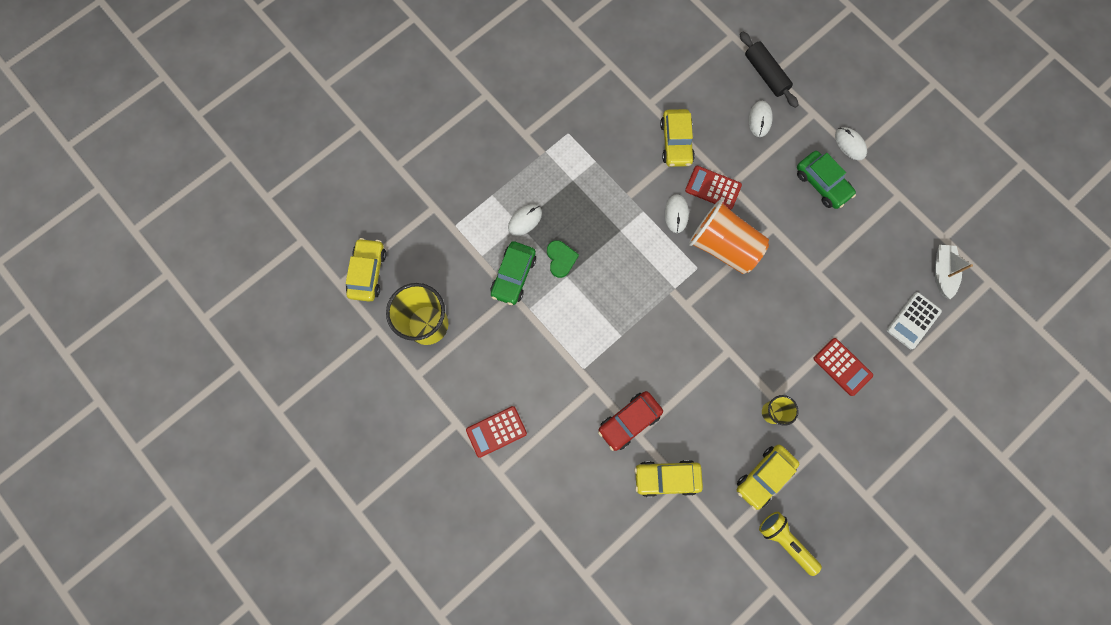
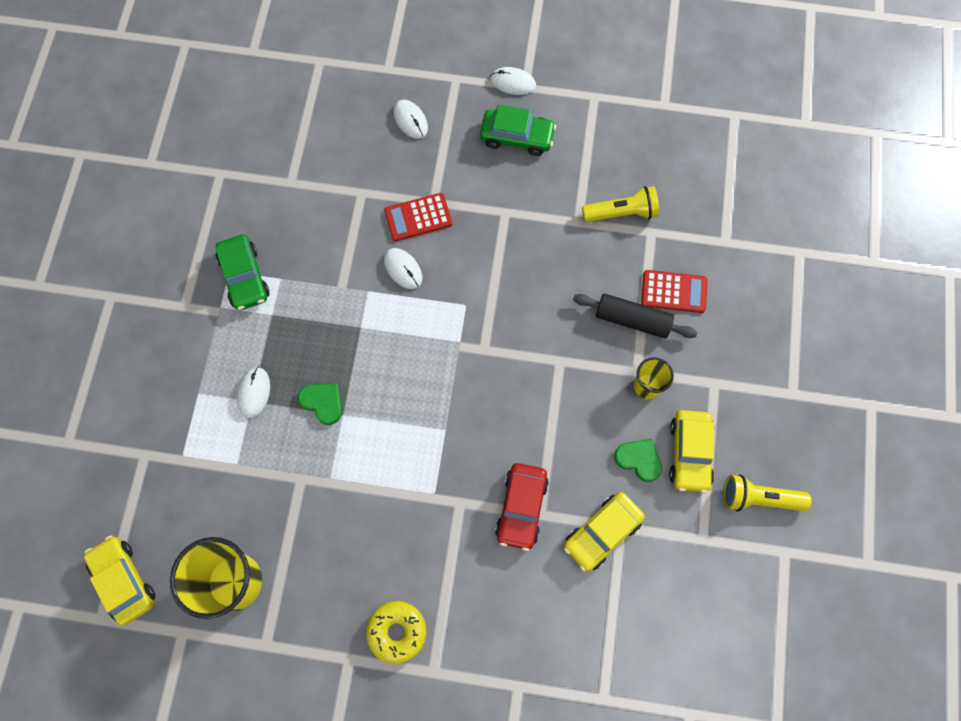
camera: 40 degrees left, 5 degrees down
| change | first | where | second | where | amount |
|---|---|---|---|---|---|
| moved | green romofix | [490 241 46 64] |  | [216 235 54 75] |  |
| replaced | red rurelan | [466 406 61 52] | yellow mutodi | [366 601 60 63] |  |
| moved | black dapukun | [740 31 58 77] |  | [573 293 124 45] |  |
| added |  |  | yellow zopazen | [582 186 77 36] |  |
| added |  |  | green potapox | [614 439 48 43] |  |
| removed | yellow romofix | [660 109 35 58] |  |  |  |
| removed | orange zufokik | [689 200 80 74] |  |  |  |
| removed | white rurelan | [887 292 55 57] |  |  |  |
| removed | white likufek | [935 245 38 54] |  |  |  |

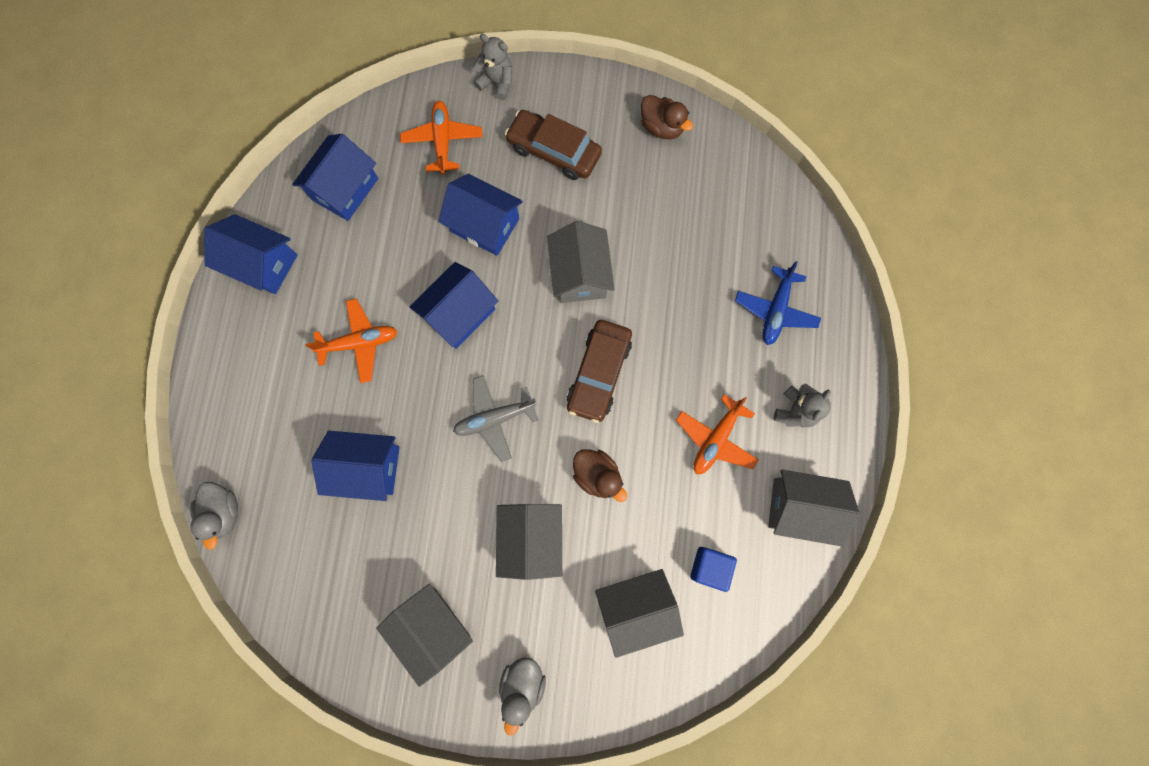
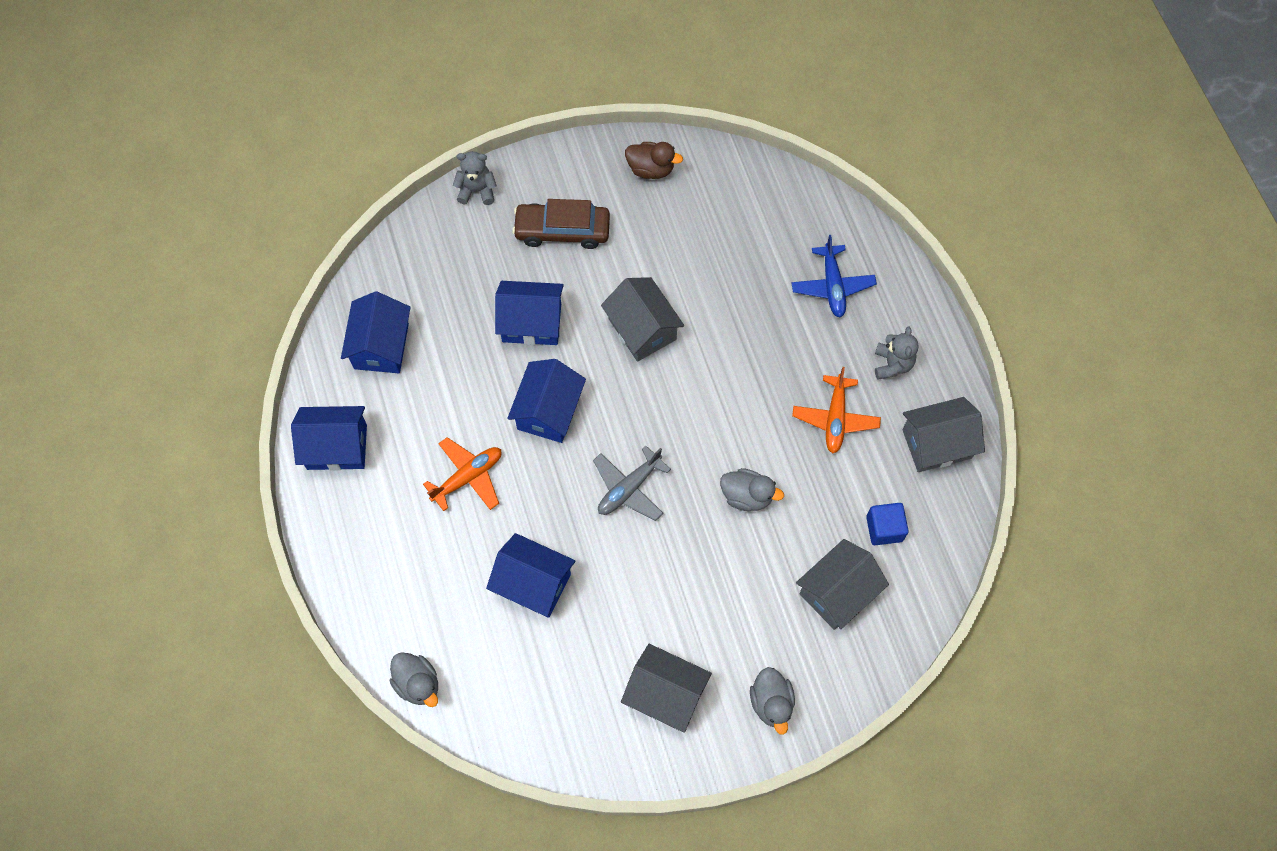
camera: 25 degrees left, 10 degrees down
| change | first | where | second | where | amount |
|---|---|---|---|---|---|
| turned | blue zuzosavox | [311 431 89 70] |  | [486 533 89 85] | 45 degrees clockwise |
| recoloured | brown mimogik | [573 449 54 53] | grey mimogik | [720 468 64 43] |  |
| removed | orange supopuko | [400 101 83 74] |  |  |  |
| removed | grey zuzosavox | [496 504 66 76] |  |  |  |
| removed | brown romofix | [567 320 65 103] |  |  |  |

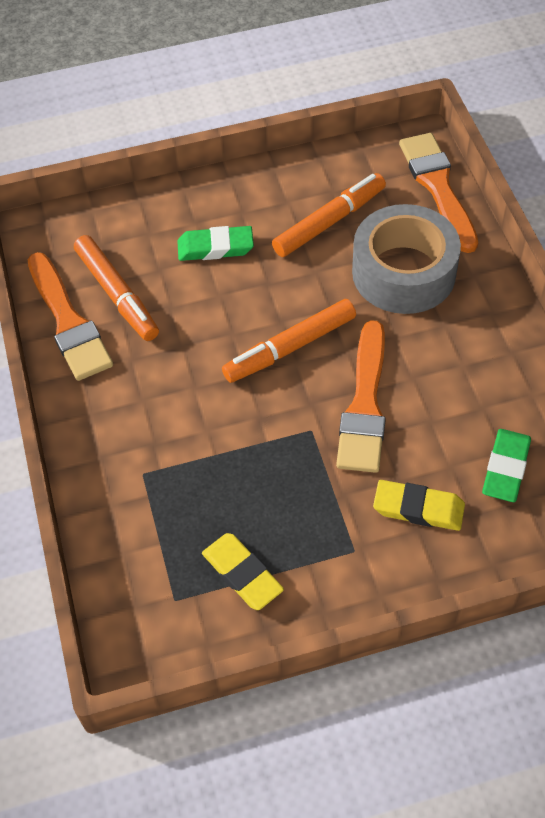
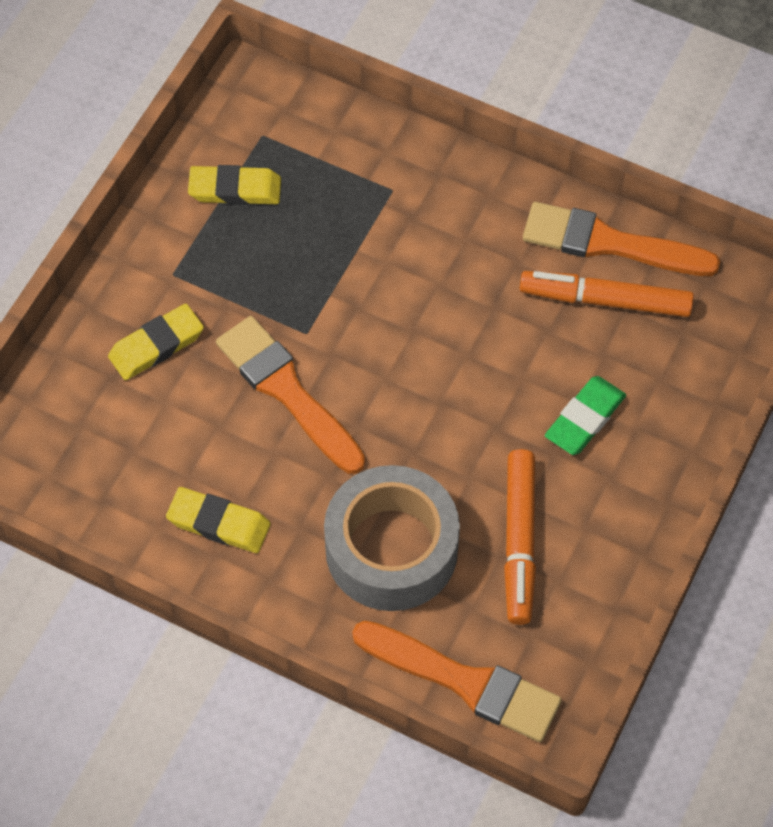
camera: 130 degrees right, 5 degrees up
| change | first | where | second | where | amount |
|---|---|---|---|---|---|
| added |  |  | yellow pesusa | [166 487 105 66] |  |
| removed | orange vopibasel | [222 299 134 84] |  |  |  |
| removed | green pesusa | [482 429 49 73] |  |  |  |

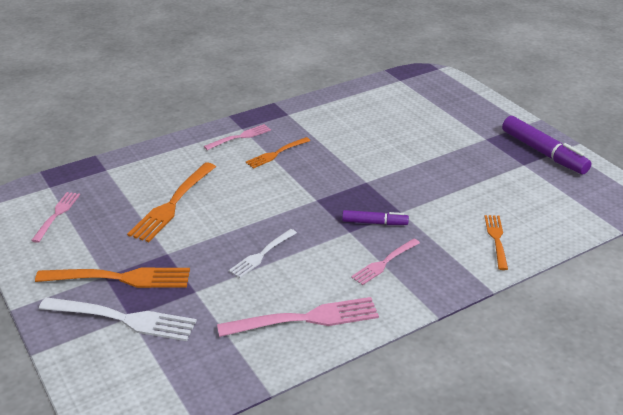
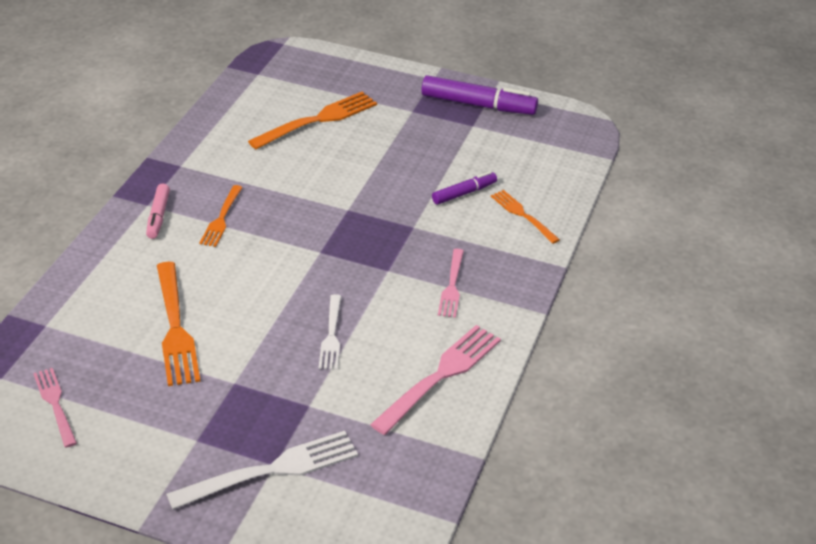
camera: 40 degrees left, 5 degrees up
| change | first | where | second | where | amount |
|---|---|---|---|---|---|
| replaced | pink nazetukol | [204 124 67 26] | pink vopibasel | [146 184 24 55] |  |
| moved | orange nazetukol | [35 268 155 20] |  | [248 92 129 57] |  |
| moved | purple vopibasel | [342 210 67 15] |  | [432 171 65 34] |  |

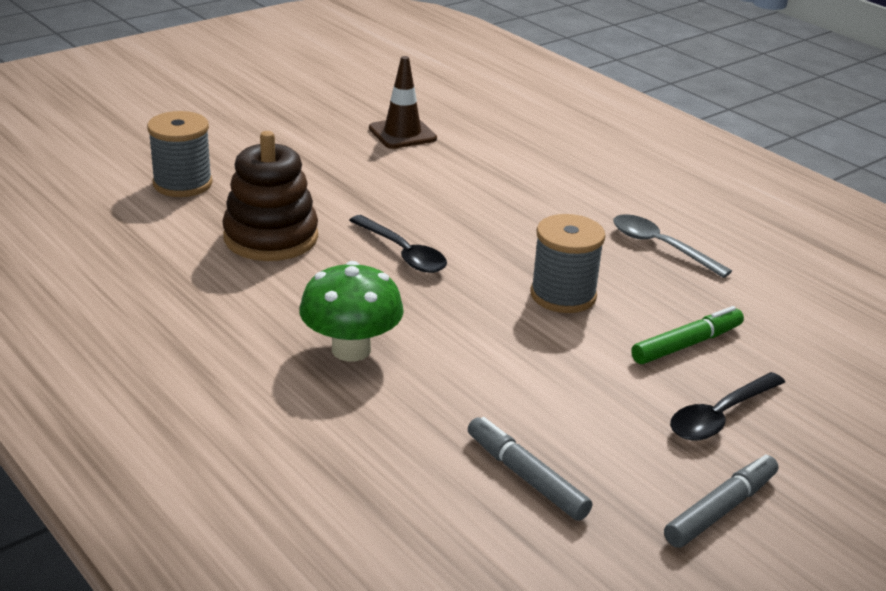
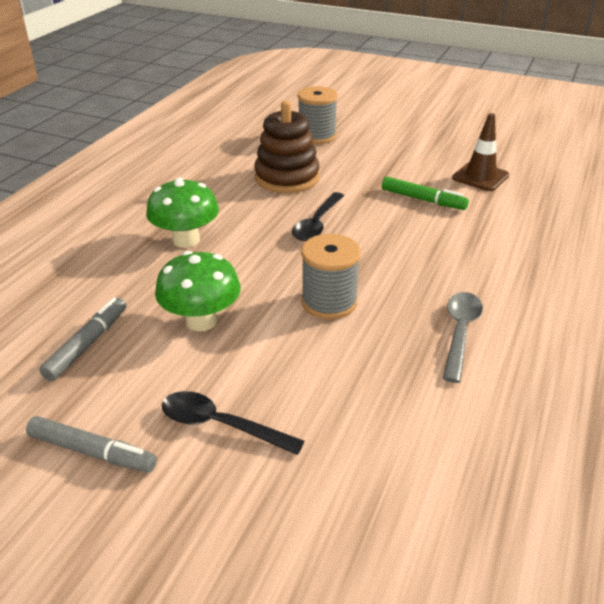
camera: 65 degrees right, 5 degrees up
| change | first | where | second | where | amount |
|---|---|---|---|---|---|
| added |  |  | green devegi | [155 251 86 80] |  |
| moved | green vopibasel | [631 306 113 58] |  | [382 177 87 33] |  |

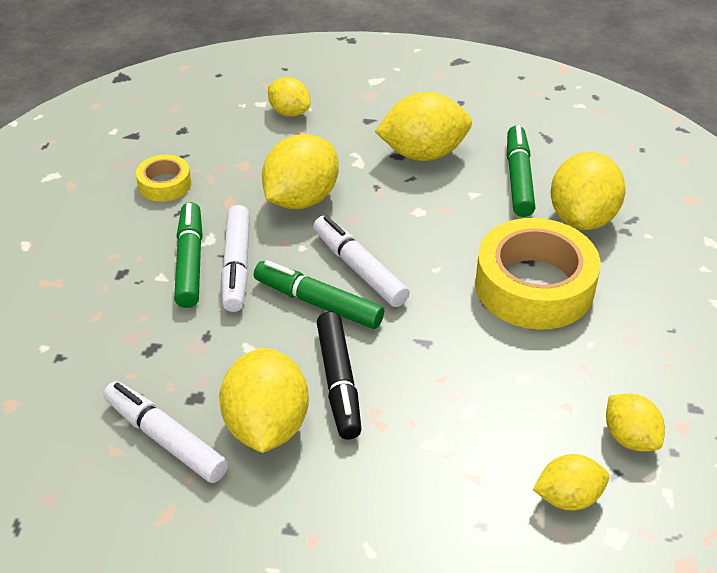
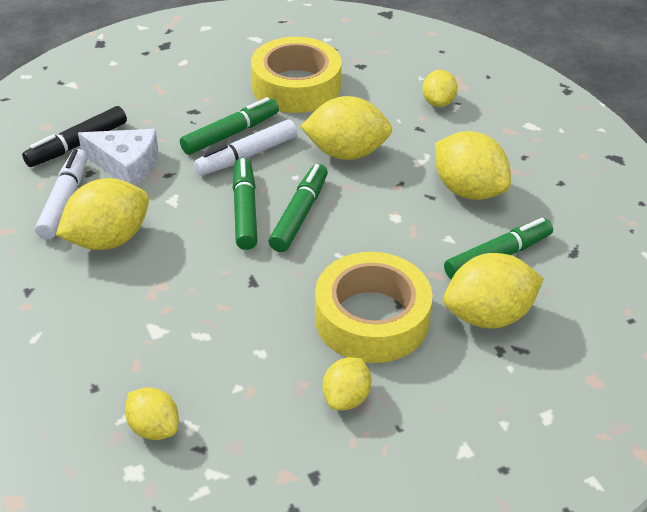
camera: 55 degrees right, 0 degrees up
| change | first | where | second | where | amount |
|---|---|---|---|---|---|
| moved | black vopibasel | [317 312 45 127] |  | [22 106 105 61] |  |
| added |  |  | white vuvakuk | [78 129 80 56] |  |
| resized | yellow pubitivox | [136 155 55 47] |  | [251 37 91 76] | x2.03 |
| recoloured | white vopibasel | [313 216 97 91] | green vopibasel | [269 164 59 88] |  |
| moved | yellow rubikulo | [606 394 59 57] |  | [323 357 48 53] |  |

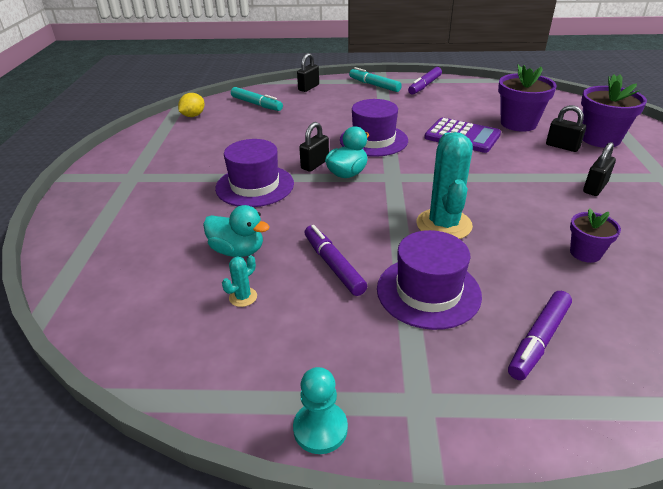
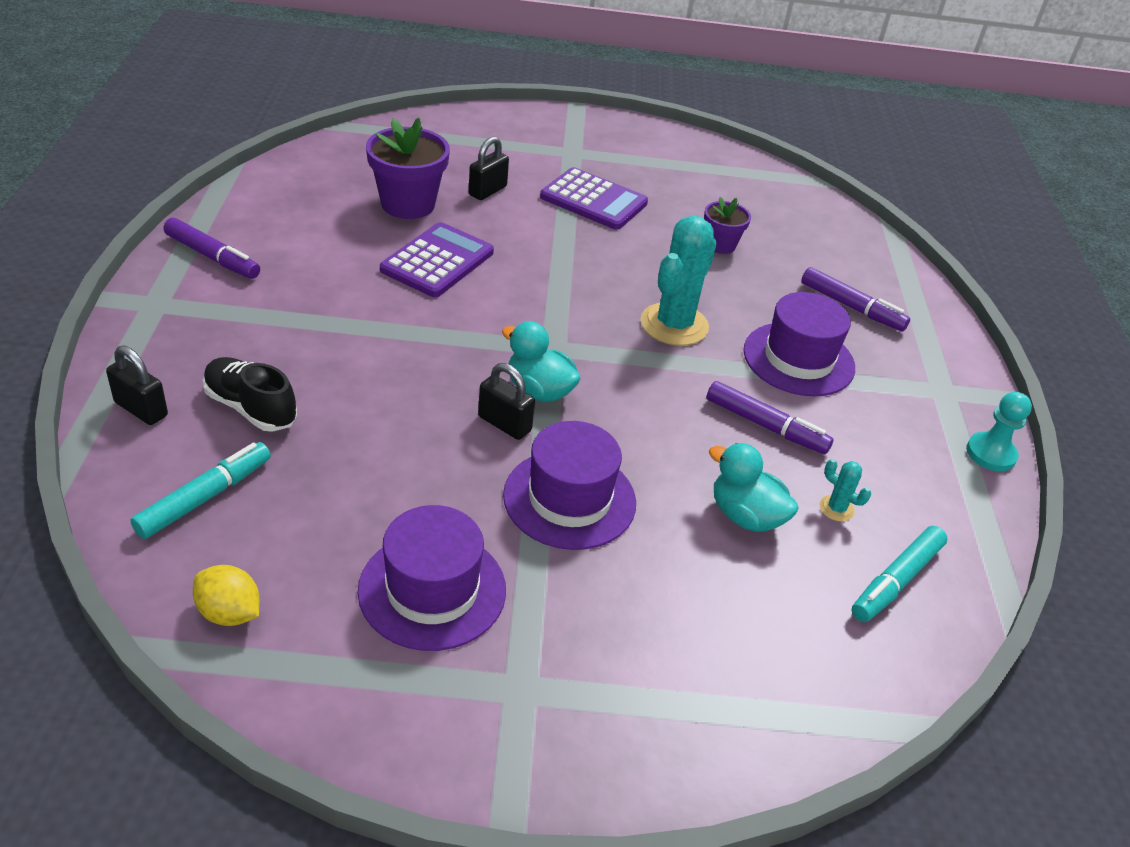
camera: 95 degrees left, 5 degrees up
| change | first | where | second | where | amount |
|---|---|---|---|---|---|
| added |  |  | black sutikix | [203 357 94 75] |  |
| moved | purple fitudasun | [340 99 68 58] |  | [358 505 148 146] |  |
| replaced | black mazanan | [583 142 33 54] | purple rurelan | [540 167 108 63] |  |
| turned | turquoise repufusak | [417 132 56 107] |  | [640 216 77 130] | 60 degrees counterclockwise |
| turned | purple vopibasel | [304 225 63 71] |  | [707 381 126 73] | 120 degrees counterclockwise |
| turned | turquoise mimogik | [203 205 67 52] |  | [709 443 90 89] | 75 degrees counterclockwise |
| moved | turquoise vopibasel | [349 67 53 25] |  | [851 526 97 96] |  |
| removed | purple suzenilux | [581 74 66 74] |  |  |  |

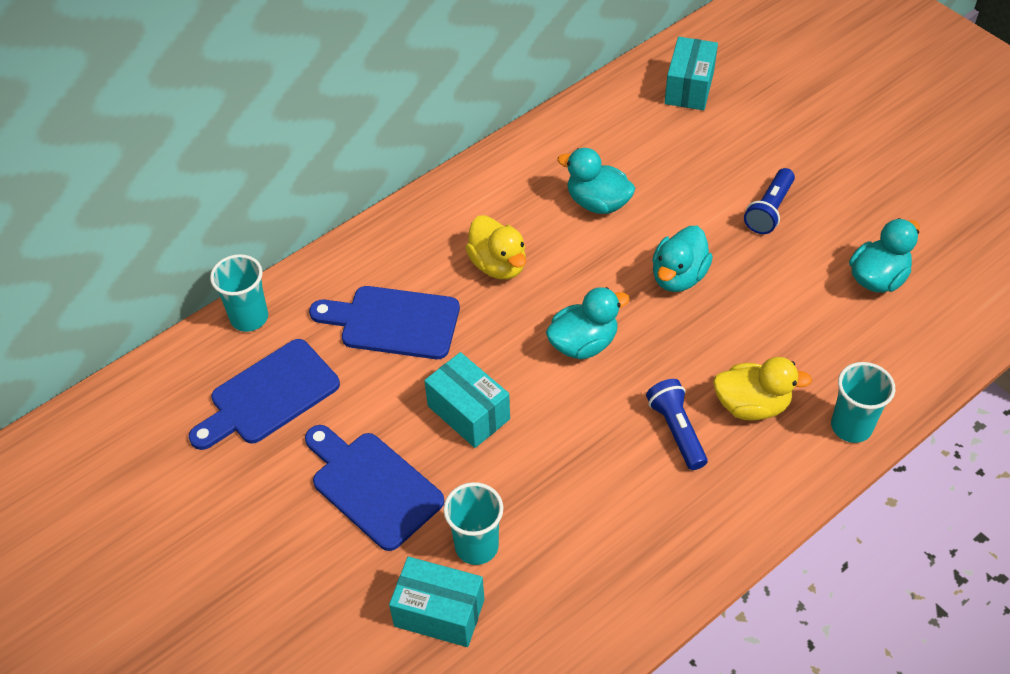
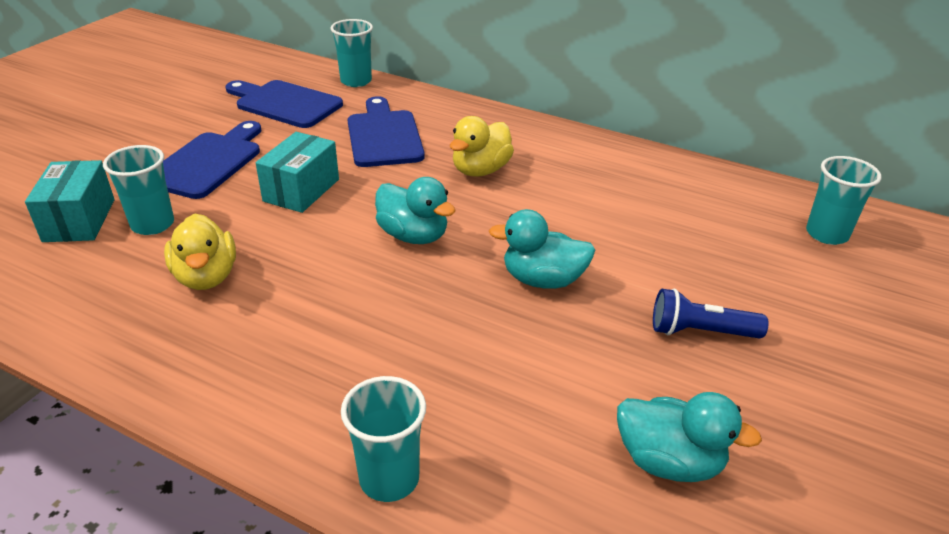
camera: 65 degrees right, 15 degrees down
| change | first | where | second | where | amount |
|---|---|---|---|---|---|
| moved | yellow mimogik | [713 357 99 64] |  | [164 213 72 77] |  |
| replaced | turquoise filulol | [664 37 54 73] | turquoise zufokik | [806 156 76 89] |  |
| removed | turquoise mimogik | [557 148 78 66] |  |  |  |
| removed | blue zopazen | [646 379 62 91] |  |  |  |

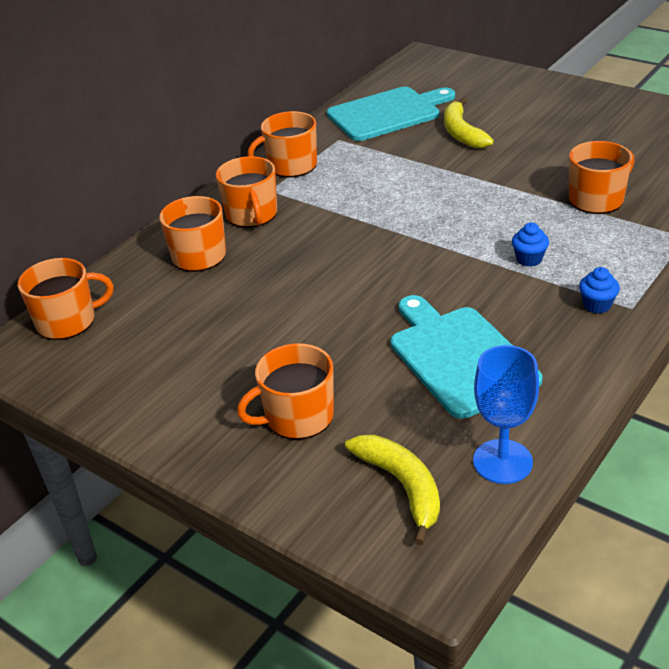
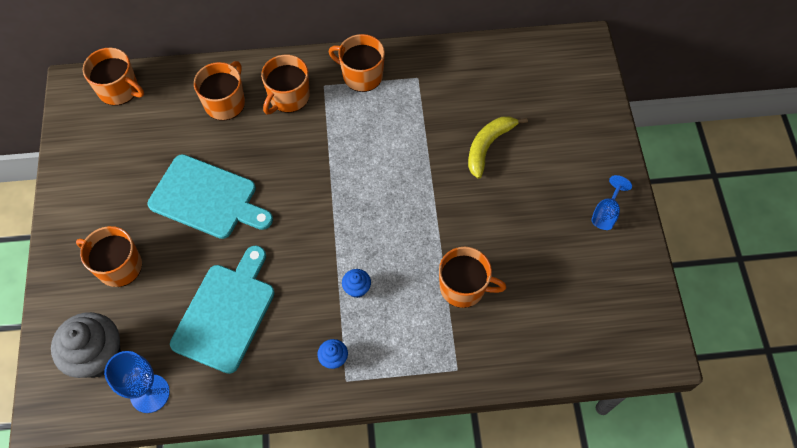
camera: 45 degrees right, 25 degrees up
| change | first | where | second | where | amount |
|---|---|---|---|---|---|
| replaced | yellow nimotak | [345 434 95 111] | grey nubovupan | [51 312 70 66] |  |
| moved | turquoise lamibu | [327 87 128 54] |  | [147 154 126 85] |  |
| added |  |  | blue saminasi | [591 175 41 55] |  |

